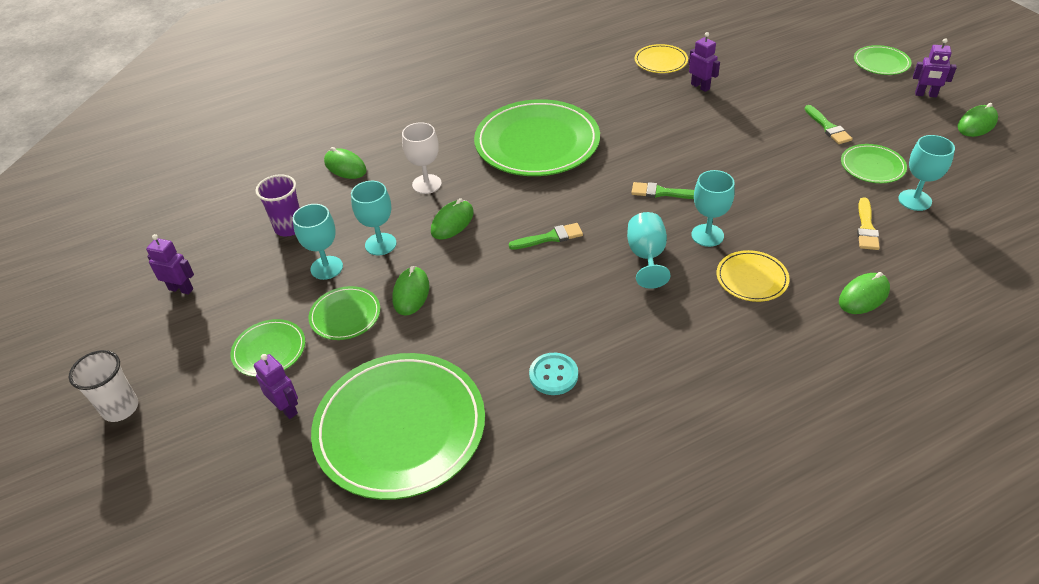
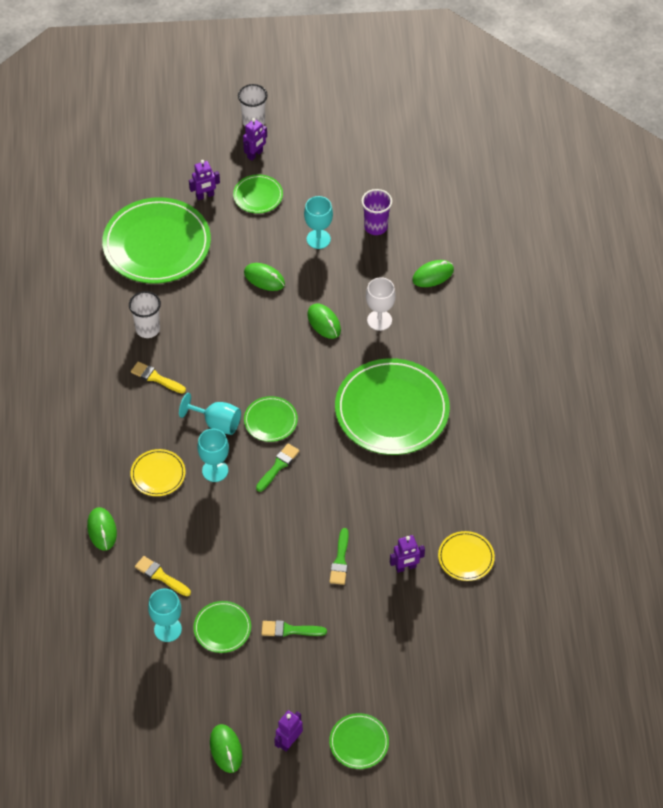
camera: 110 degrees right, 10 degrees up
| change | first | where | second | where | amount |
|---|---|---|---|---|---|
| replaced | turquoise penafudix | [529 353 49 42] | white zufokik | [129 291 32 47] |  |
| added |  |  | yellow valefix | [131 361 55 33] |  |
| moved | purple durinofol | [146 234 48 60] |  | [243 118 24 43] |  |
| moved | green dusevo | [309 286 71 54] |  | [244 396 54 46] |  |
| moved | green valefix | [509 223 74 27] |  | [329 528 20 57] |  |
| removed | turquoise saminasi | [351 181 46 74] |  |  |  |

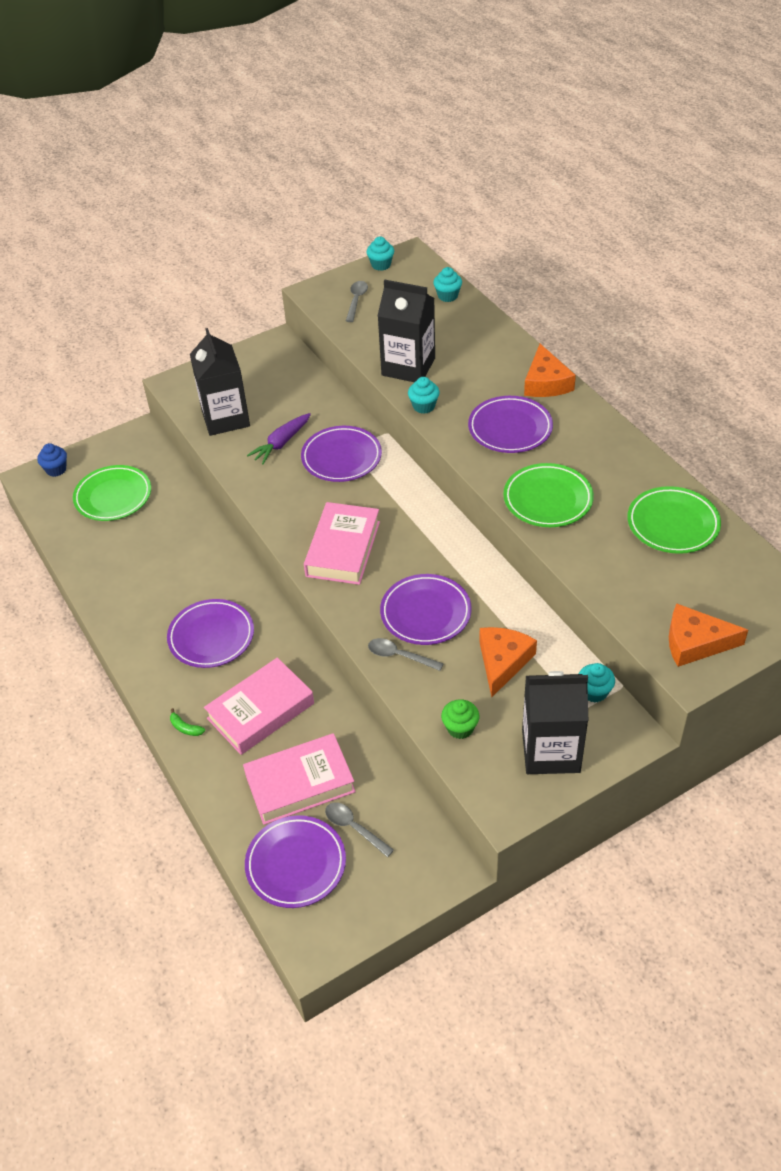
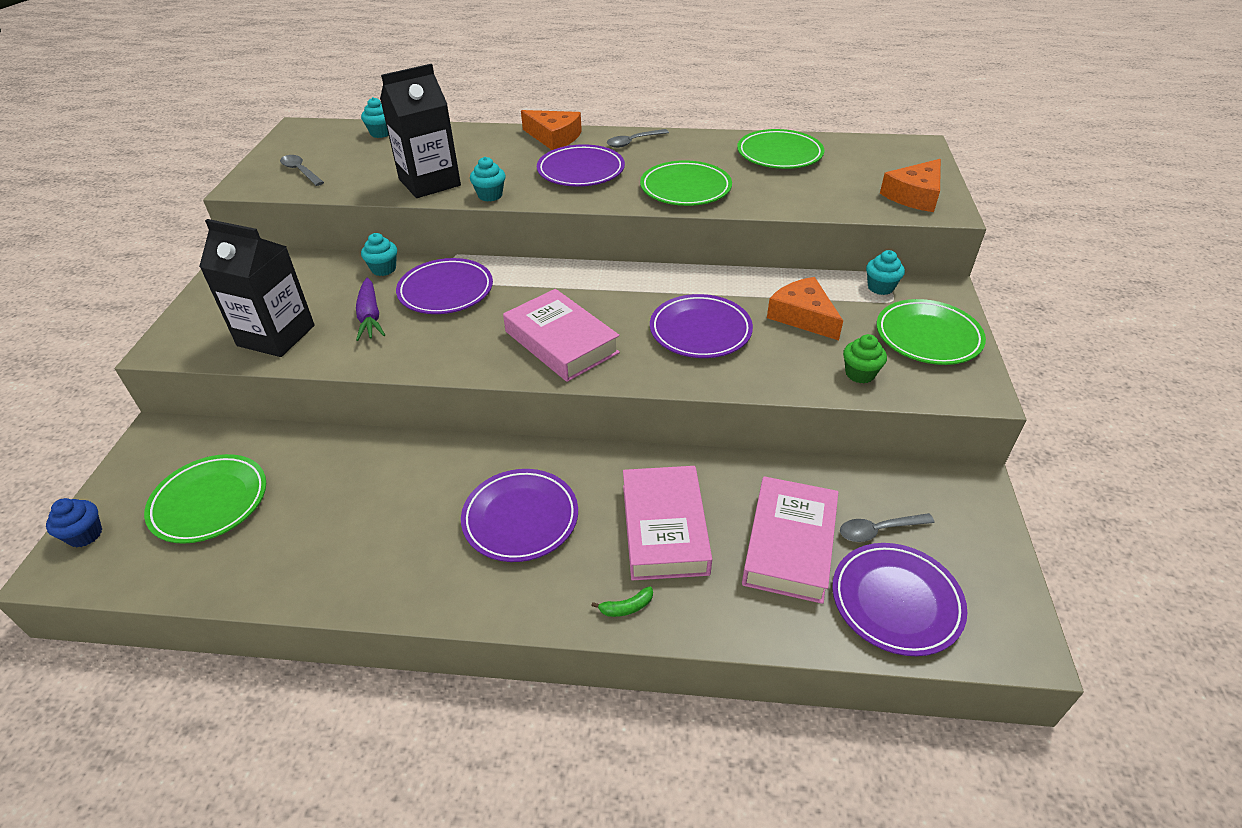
camera: 55 degrees left, 5 degrees down
| change | first | where | second | where | amount |
|---|---|---|---|---|---|
| moved | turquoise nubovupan | [367 236 27 35] |  | [361 233 36 43] |  |
| moved | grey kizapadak | [368 638 76 33] |  | [607 129 62 19] |  |
| replaced | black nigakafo | [522 671 66 103] | green dusevo | [877 299 109 66] |  |

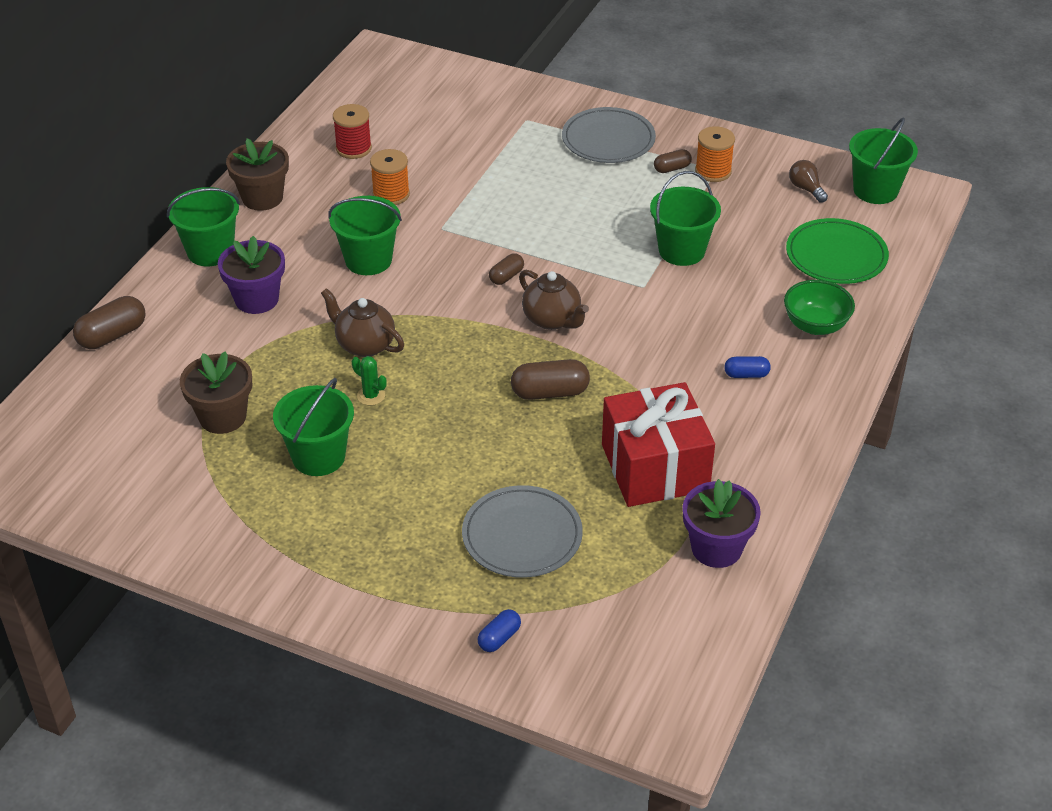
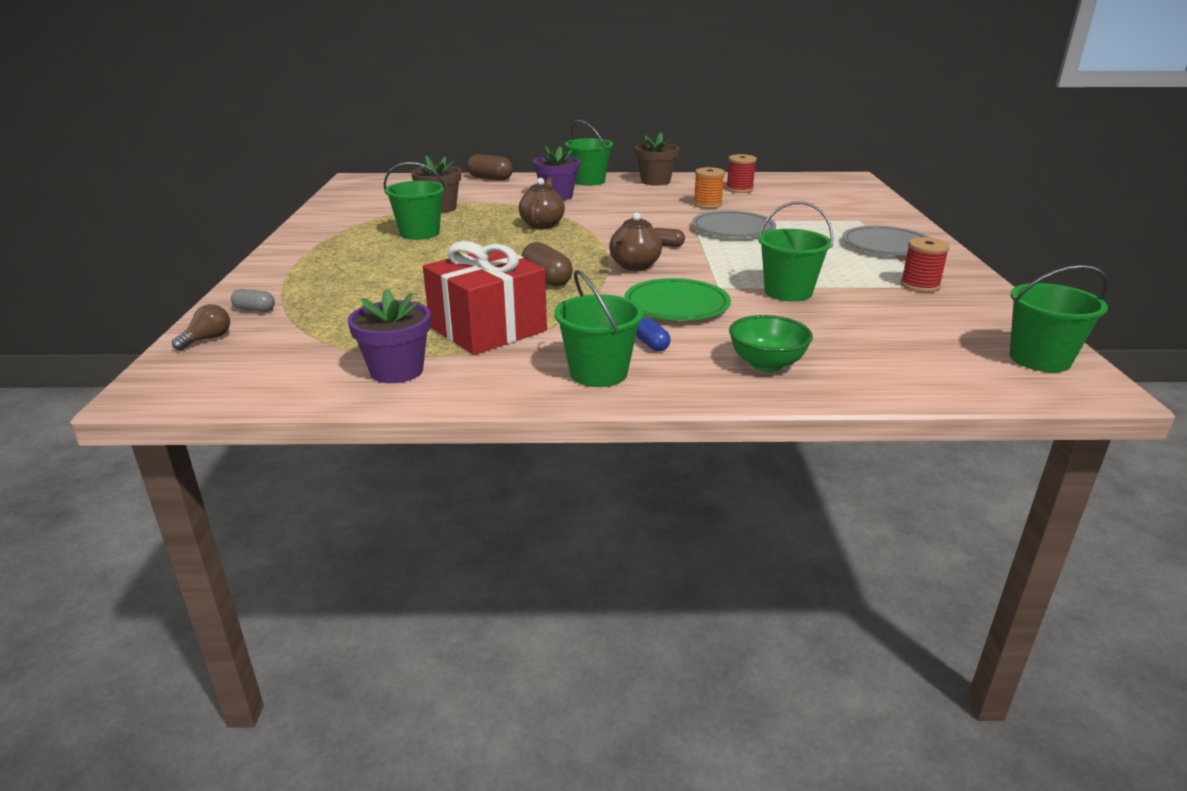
camera: 65 degrees right, 15 degrees down
| change | first | where | second | where | amount |
|---|---|---|---|---|---|
| moved | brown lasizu | [789 160 39 43] |  | [172 304 58 46] |  |
| recoloured | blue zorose | [478 609 43 43] | grey zorose | [231 289 44 23] |  |
| moved | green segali | [328 196 74 79] |  | [554 270 90 117] |  |
| moved | green dusevo | [786 218 103 66] |  | [624 278 107 43] |  |
| moved | grey dusevo | [462 485 121 93] |  | [692 211 84 26] |  |
| recoloured | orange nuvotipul | [695 126 40 56] | red nuvotipul | [900 237 50 55] |  |
| removed | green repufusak | [352 356 35 49] |  |  |  |
| removed | brown zorose | [654 149 38 24] |  |  |  |

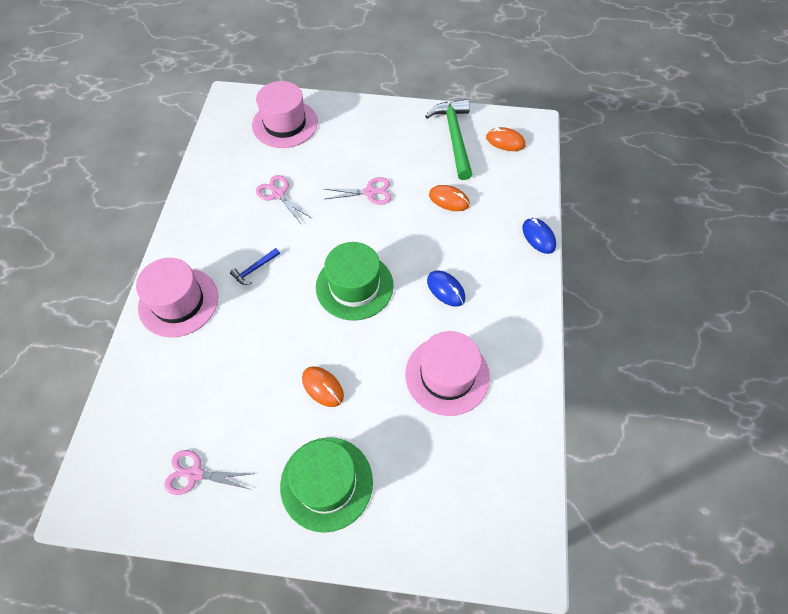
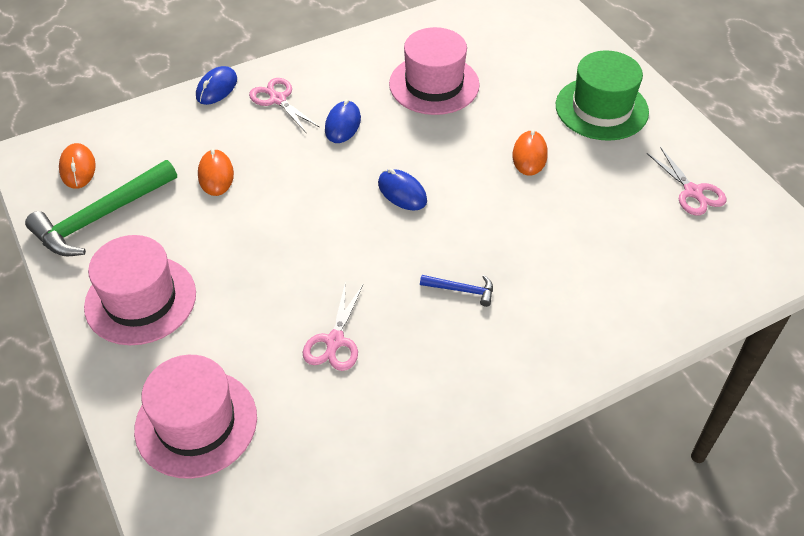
camera: 125 degrees left, 10 degrees down
| change | first | where | second | where | amount |
|---|---|---|---|---|---|
| moved | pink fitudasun | [136 258 82 79] |  | [84 235 112 110] |  |
| moved | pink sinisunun | [325 177 66 28] |  | [249 78 70 55] |  |
| replaced | green fitudasun | [316 242 78 79] | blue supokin | [378 168 49 43] |  |

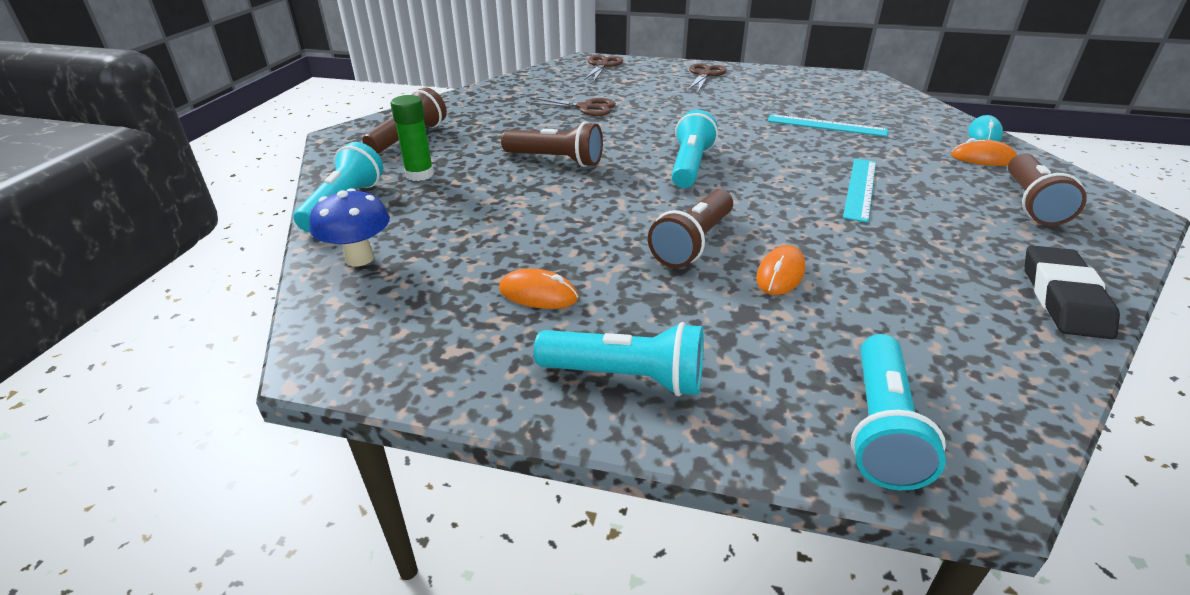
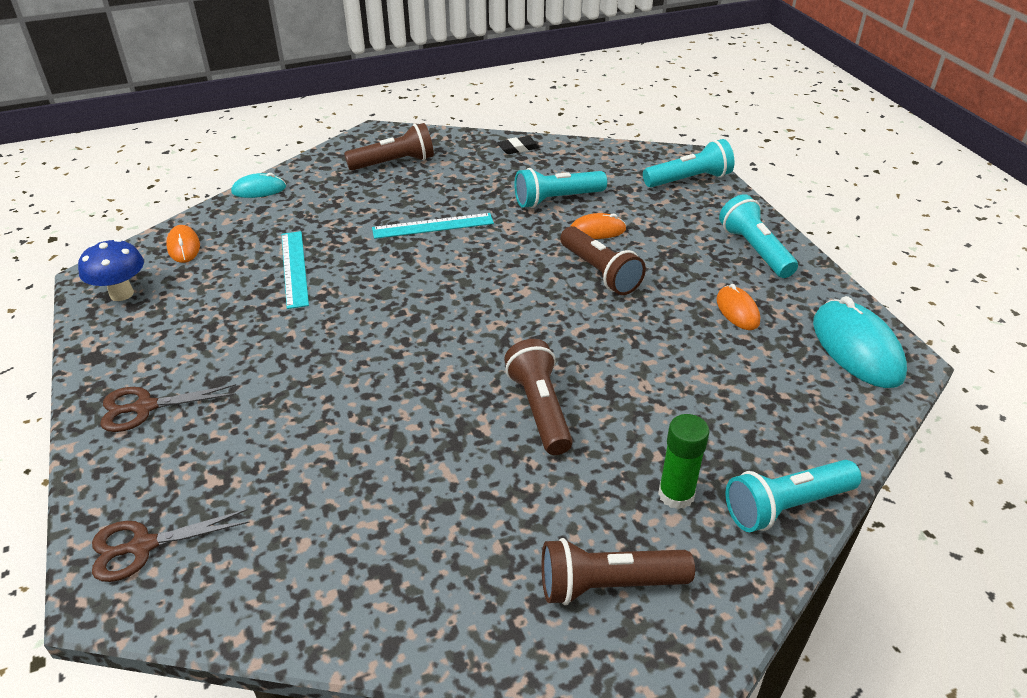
camera: 125 degrees left, 5 degrees up
| change | first | where | second | where | amount |
|---|---|---|---|---|---|
| moved | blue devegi | [310 188 80 79] |  | [78 239 66 62] |  |
| moved | orange supokin | [951 138 66 28] |  | [166 225 34 38] |  |
| resized | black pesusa | [1025 245 95 94] |  | [497 136 43 18] | x0.57 |
| moved | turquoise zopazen | [671 110 47 78] |  | [514 168 93 40] |  |
| turned | brown zopazen | [648 189 85 79] |  | [560 226 86 69] | 60 degrees clockwise |
| added |  |  | turquoise supokin | [813 296 94 92] |  |
| removed | brown sinisunun | [526 97 90 19] |  |  |  |

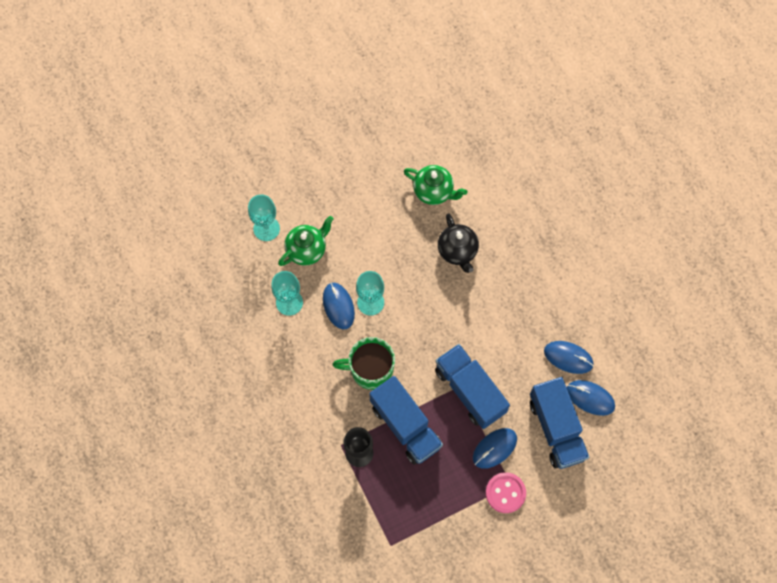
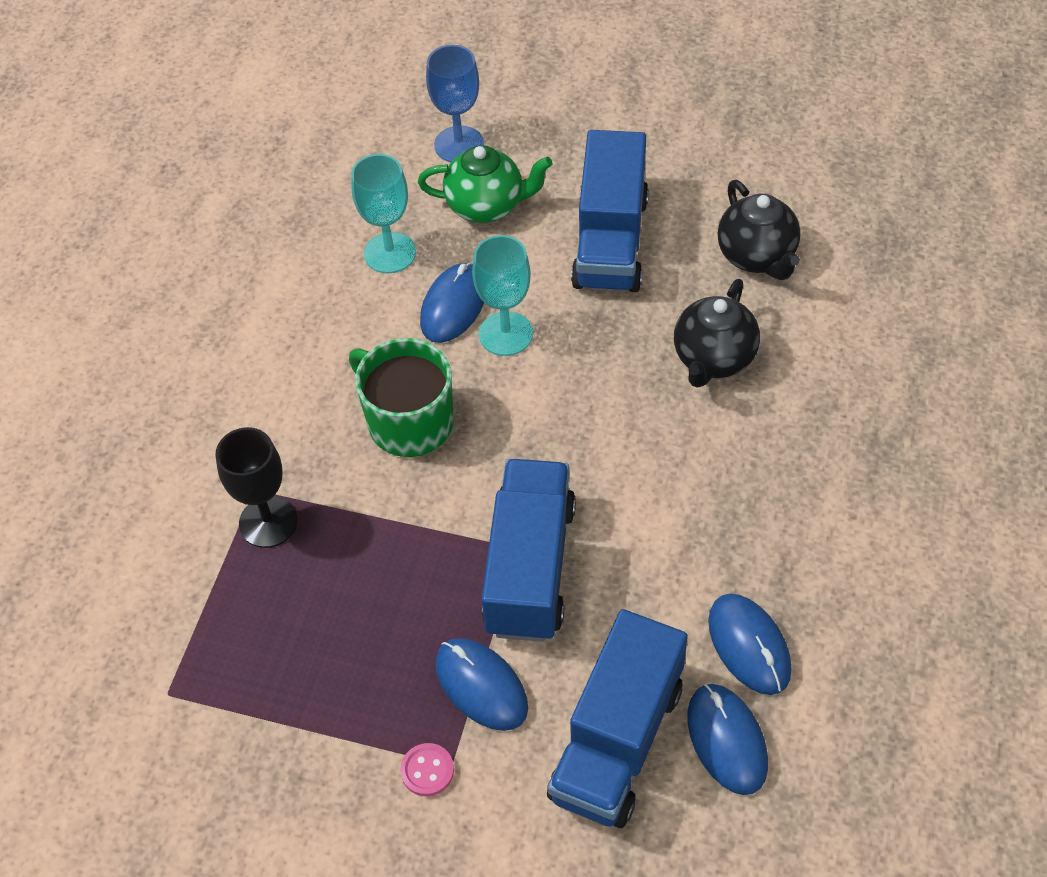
camera: 45 degrees right, 15 degrees down
| change | first | where | second | where | amount |
|---|---|---|---|---|---|
| resized | pink penafudix | [486 472 40 41] |  | [400 743 54 53] | x0.58 |
| recoloured | turquoise saminasi | [248 194 32 47] | blue saminasi | [426 45 58 117] |  |
| turned | blue supokin | [473 428 44 41] |  | [435 638 93 93] | 45 degrees clockwise |
| moved | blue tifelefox | [369 376 74 89] |  | [571 130 78 162] |  |
| recoloured | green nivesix | [404 165 63 40] | black nivesix | [718 180 83 100] |  |

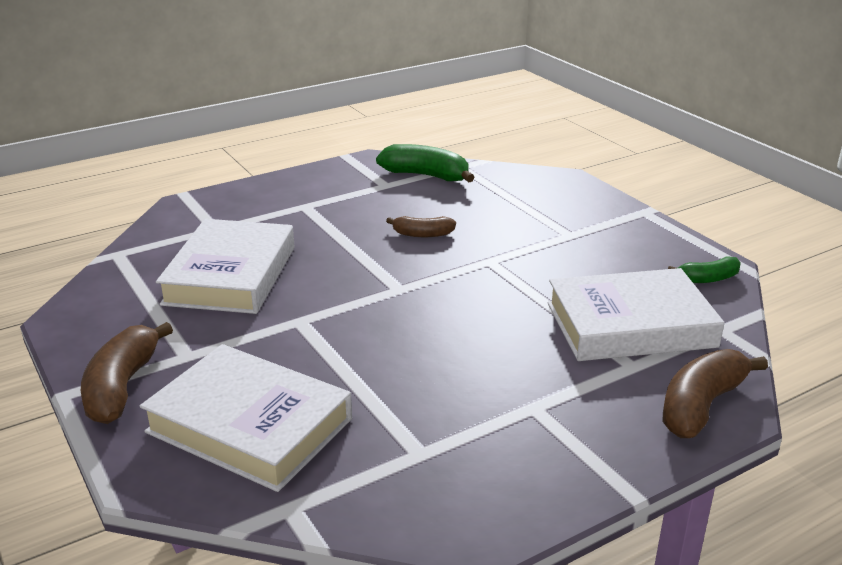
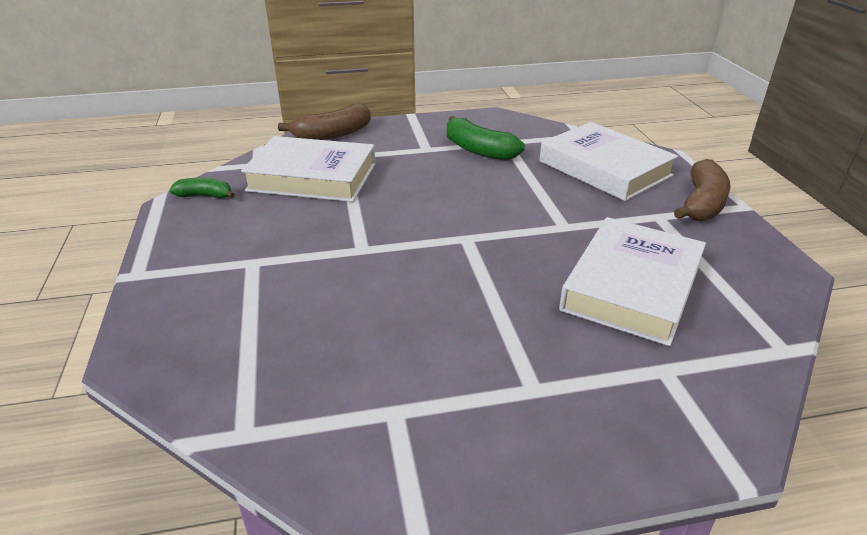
camera: 160 degrees left, 5 degrees up
| change | first | where | second | where | amount |
|---|---|---|---|---|---|
| moved | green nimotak | [376 144 99 39] |  | [447 116 78 45] |  |
| removed | brown nimotak | [386 216 70 21] |  |  |  |

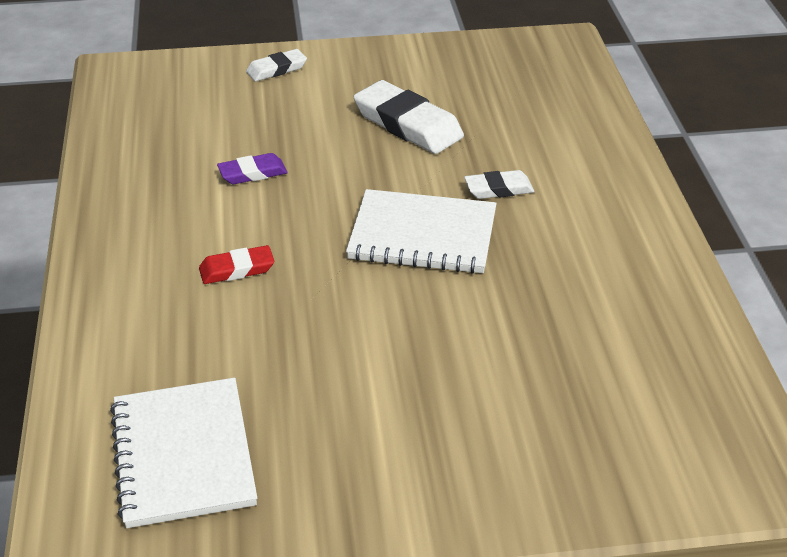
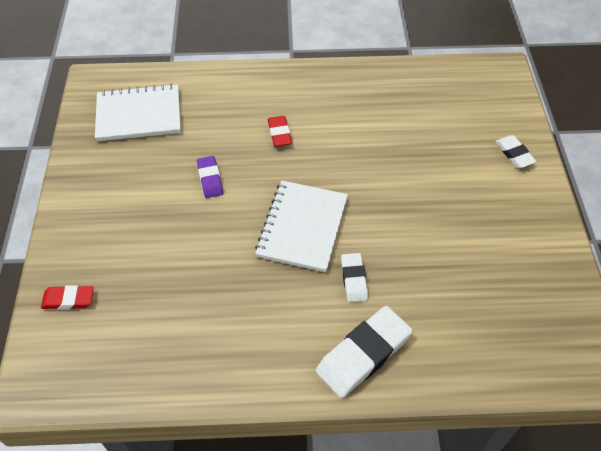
camera: 95 degrees right, 15 degrees up
| change | first | where | second | where | amount |
|---|---|---|---|---|---|
| added |  |  | red pesusa | [41 285 53 25] |  |
| moved | purple pesusa | [217 153 71 31] |  | [197 156 26 42] |  |
| moved | white pesusa | [353 80 111 74] |  | [316 306 97 92] |  |

